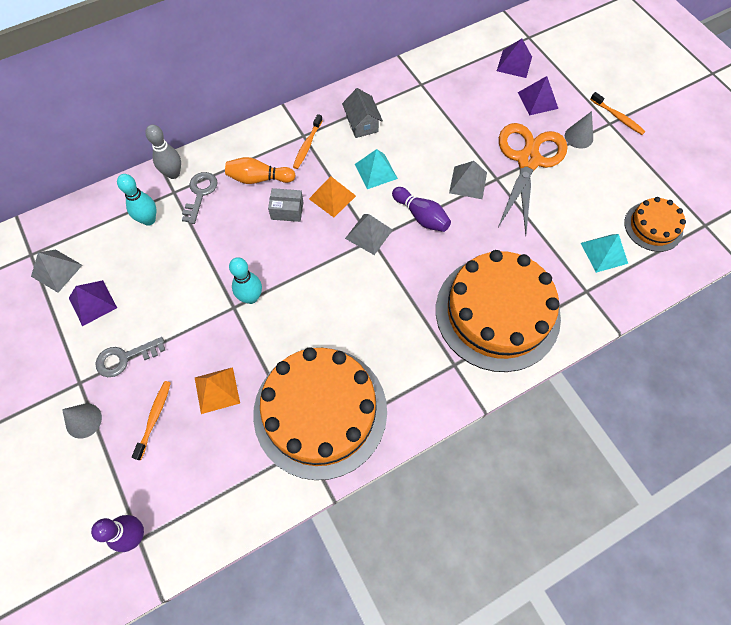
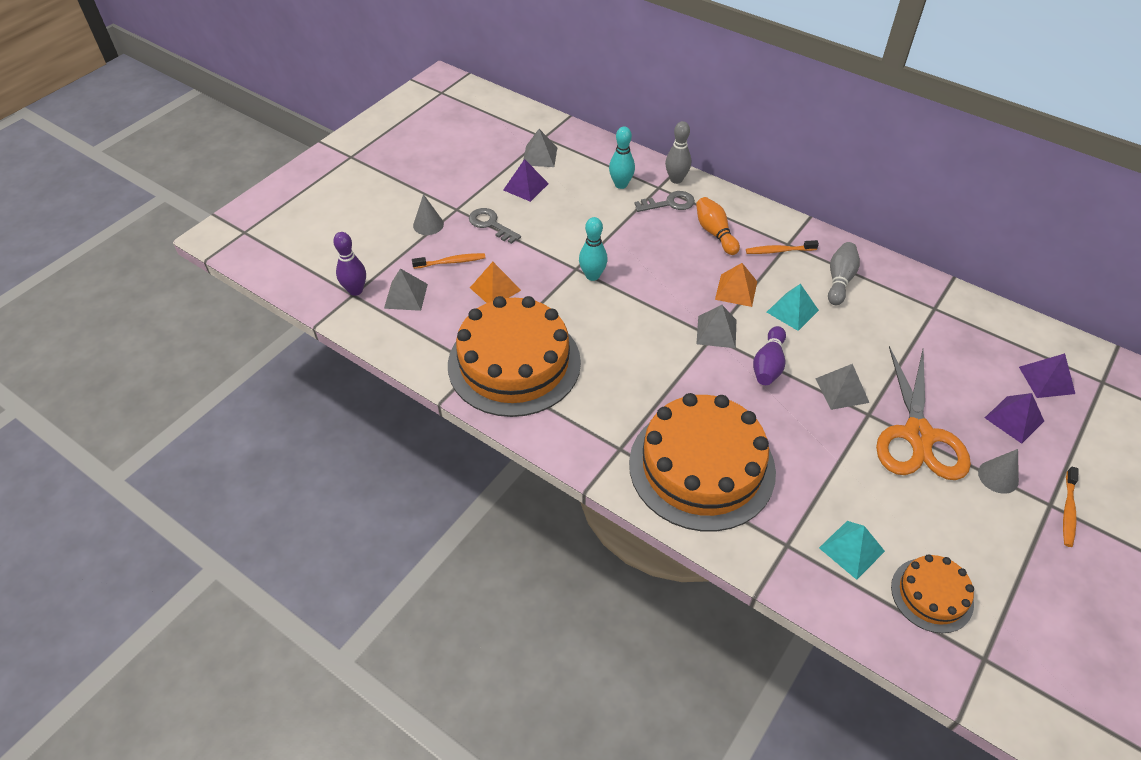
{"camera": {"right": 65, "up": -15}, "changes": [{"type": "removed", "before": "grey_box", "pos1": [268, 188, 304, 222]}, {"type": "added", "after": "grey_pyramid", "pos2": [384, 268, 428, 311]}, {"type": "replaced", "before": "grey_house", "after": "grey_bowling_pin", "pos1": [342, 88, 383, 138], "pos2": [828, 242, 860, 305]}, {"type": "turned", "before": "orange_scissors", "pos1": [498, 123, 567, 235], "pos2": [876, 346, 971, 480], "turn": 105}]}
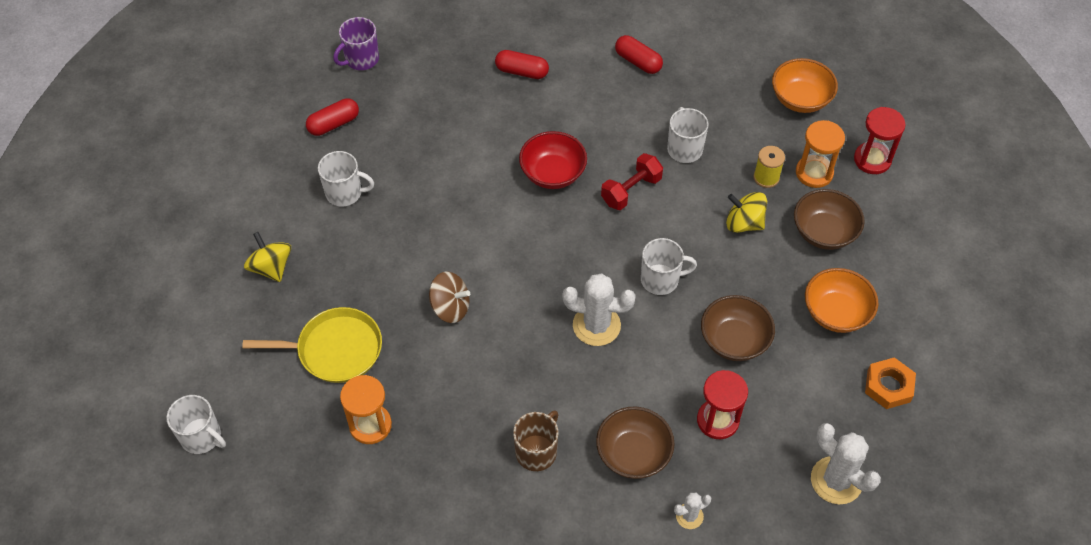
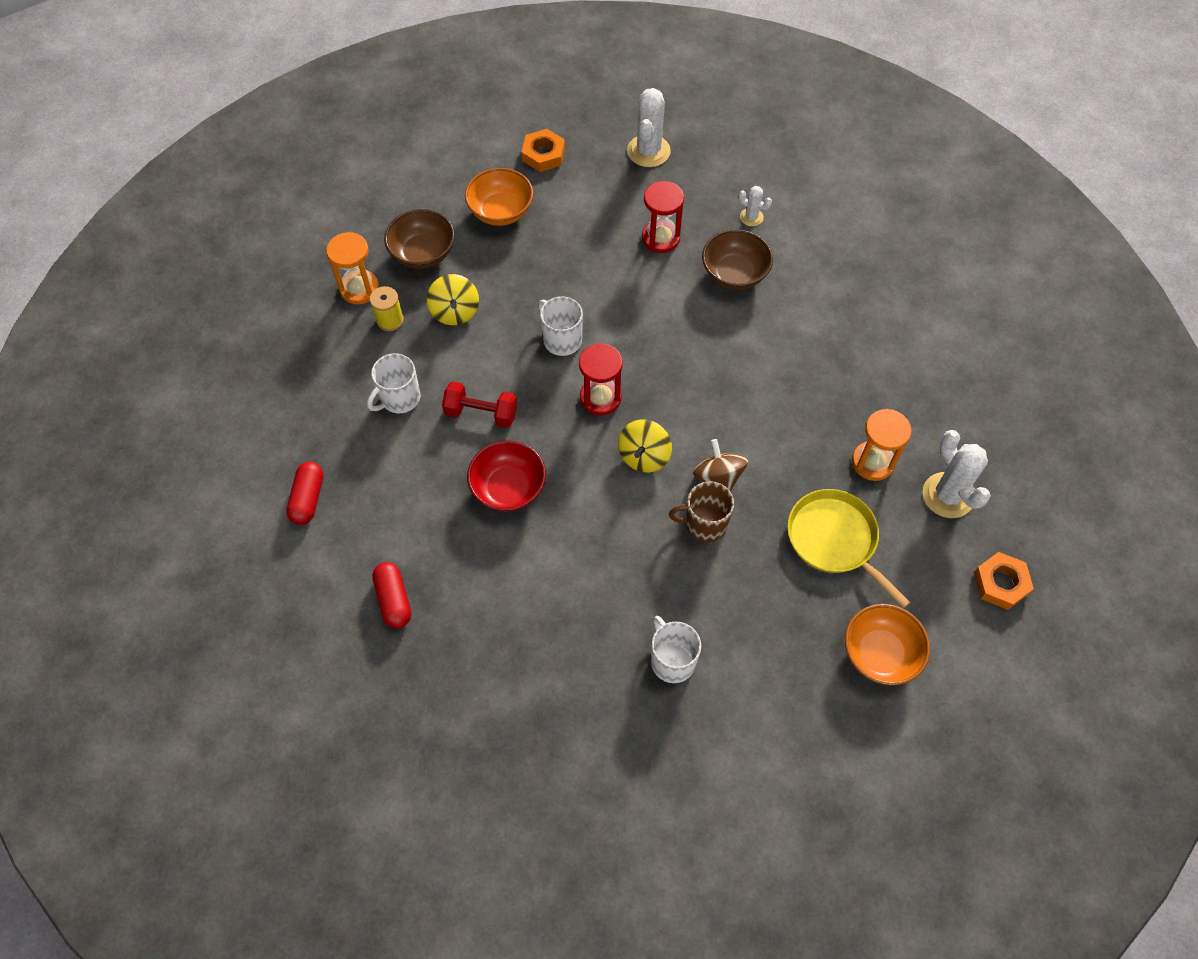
{"camera": {"right": -125, "up": 5}, "changes": [{"type": "removed", "before": "red_capsule", "pos1": [306, 98, 359, 136]}, {"type": "removed", "before": "purple_mug", "pos1": [334, 17, 379, 70]}, {"type": "removed", "before": "brown_bowl", "pos1": [701, 295, 775, 361]}, {"type": "moved", "before": "yellow_spinning_top", "pos1": [244, 232, 291, 282], "pos2": [618, 419, 672, 473]}, {"type": "moved", "before": "brown_mug", "pos1": [513, 410, 558, 471], "pos2": [669, 481, 734, 542]}, {"type": "moved", "before": "white_cactus", "pos1": [563, 274, 636, 346], "pos2": [923, 430, 991, 518]}, {"type": "moved", "before": "orange_bowl", "pos1": [772, 58, 838, 113], "pos2": [845, 604, 930, 685]}, {"type": "moved", "before": "red_hourglass", "pos1": [854, 107, 906, 174], "pos2": [579, 343, 623, 416]}, {"type": "replaced", "before": "white_mug", "after": "orange_nut", "pos1": [167, 395, 226, 454], "pos2": [974, 552, 1034, 610]}]}
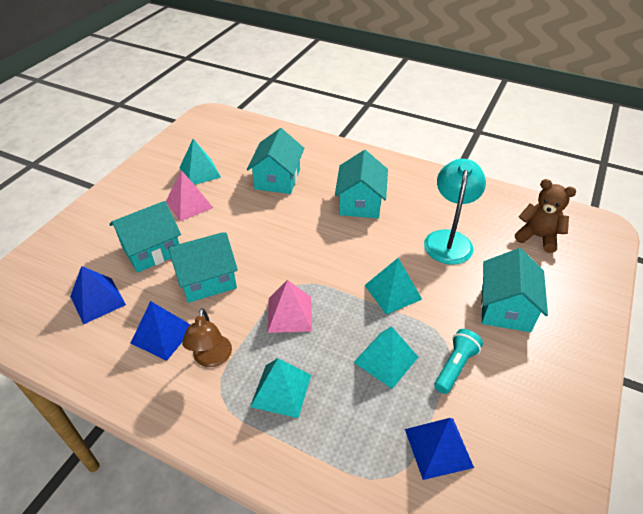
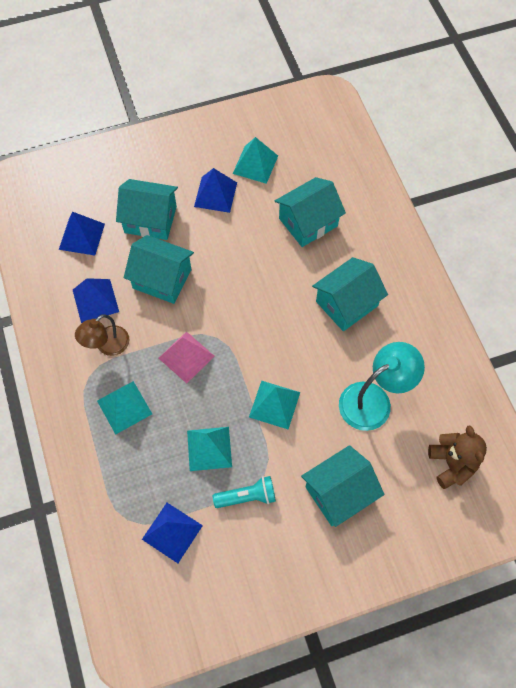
{"camera": {"right": 45, "up": 20}, "changes": [{"type": "recoloured", "before": "pink_pyramid", "after": "blue_pyramid", "pos1": [166, 170, 213, 221], "pos2": [194, 168, 237, 213]}]}
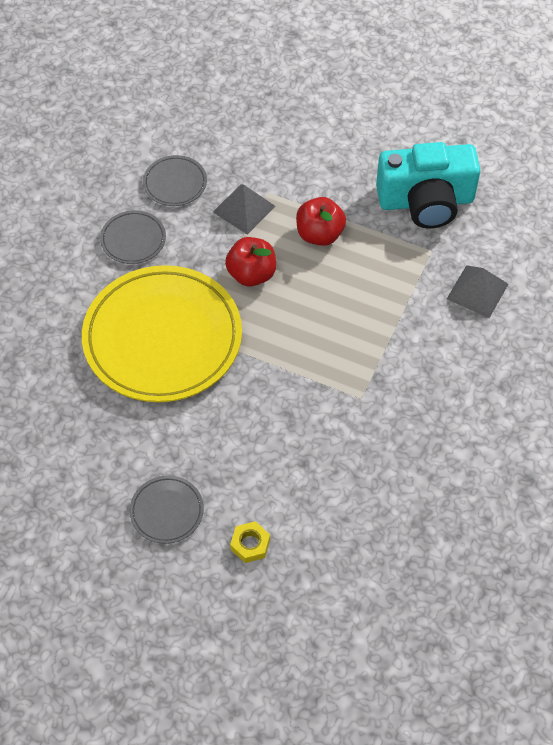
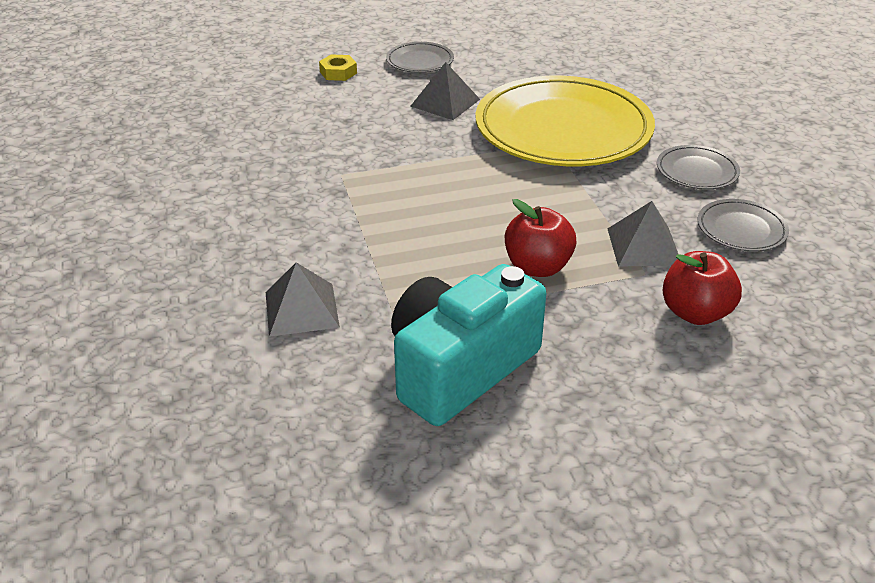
{"camera": {"right": 140, "up": -20}, "changes": [{"type": "added", "after": "grey_pyramid", "pos2": [410, 62, 480, 120]}, {"type": "moved", "before": "red_apple", "pos1": [225, 237, 276, 287], "pos2": [663, 251, 742, 325]}]}
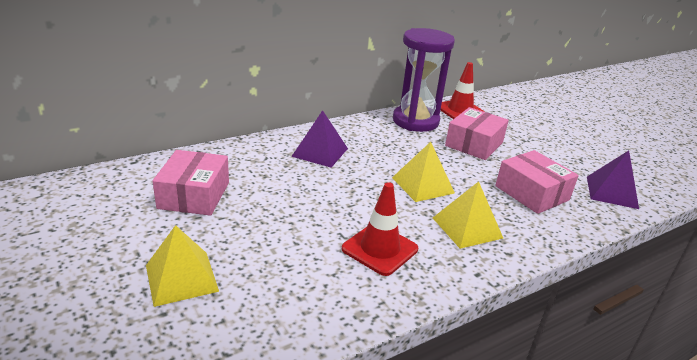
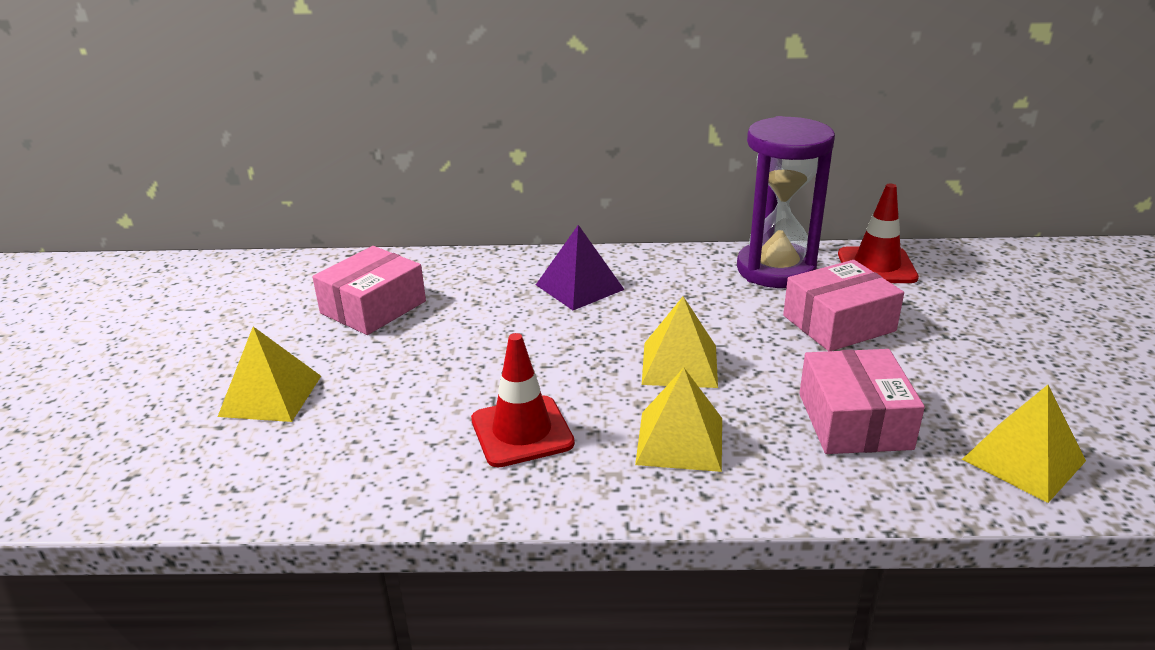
{"camera": {"right": 35, "up": 0}, "changes": [{"type": "recoloured", "before": "purple_pyramid", "after": "yellow_pyramid", "pos1": [587, 150, 639, 209], "pos2": [961, 385, 1086, 503]}]}
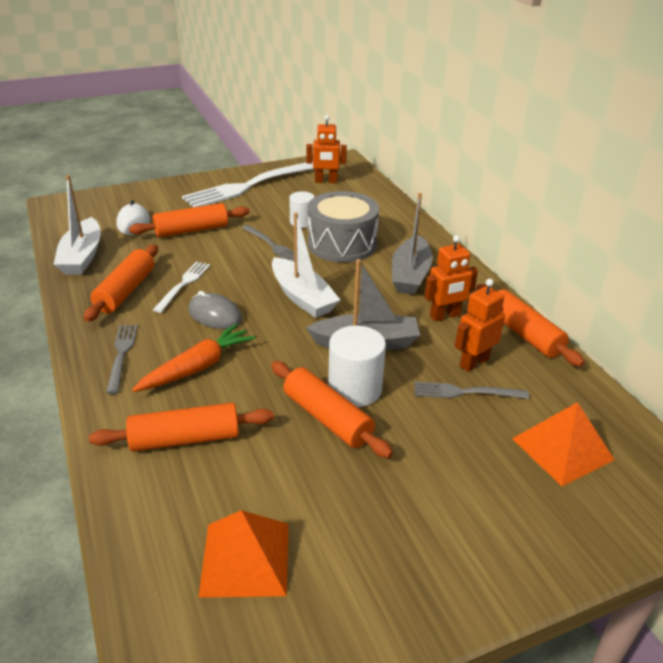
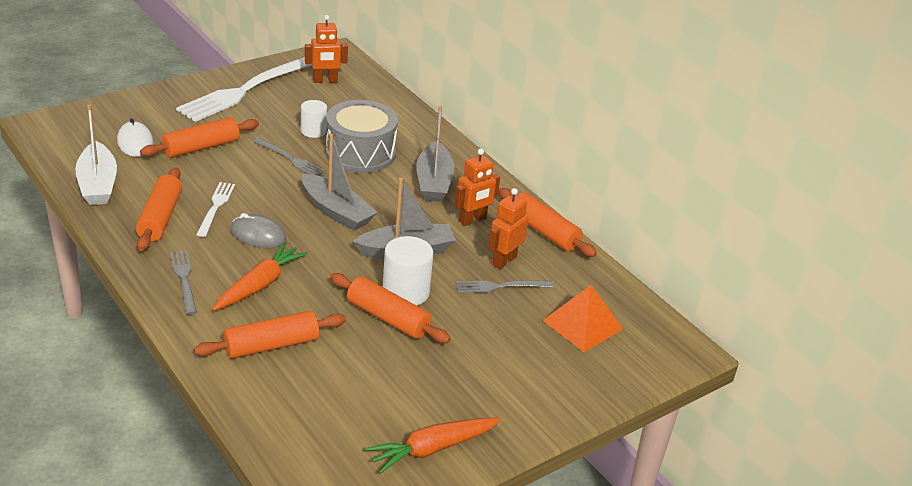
{"camera": {"right": -15, "up": 0}, "changes": [{"type": "removed", "before": "orange_pyramid", "pos1": [198, 510, 289, 598]}, {"type": "added", "after": "orange_carrot", "pos2": [365, 418, 501, 474]}, {"type": "recoloured", "before": "white_boat", "after": "grey_boat", "pos1": [272, 212, 340, 318], "pos2": [302, 134, 378, 231]}]}
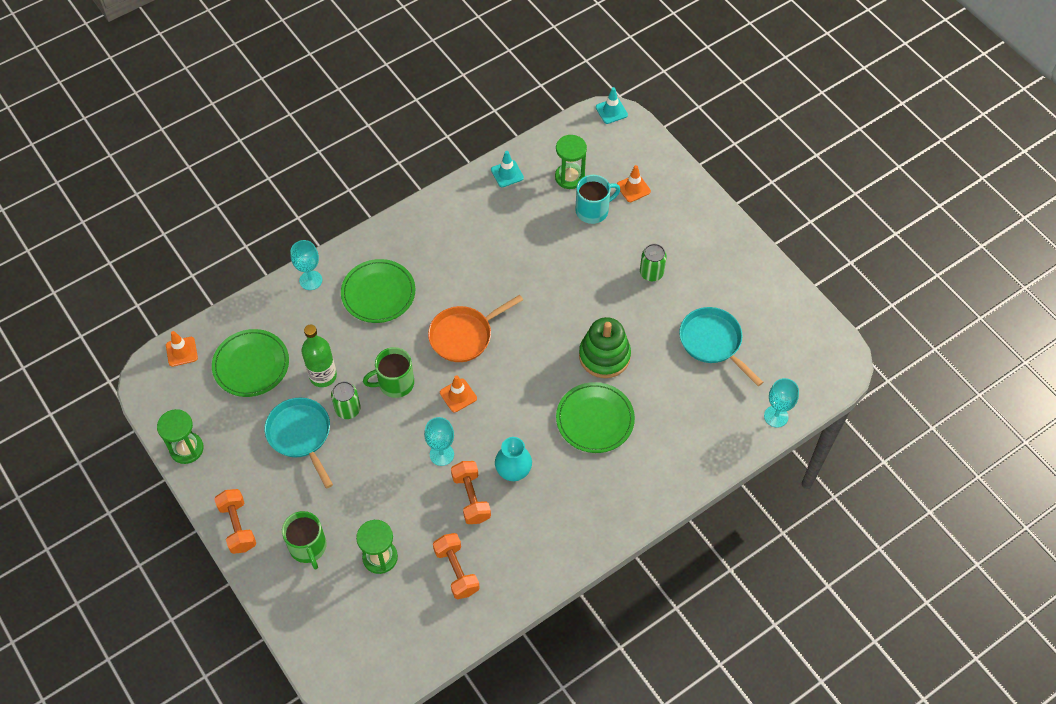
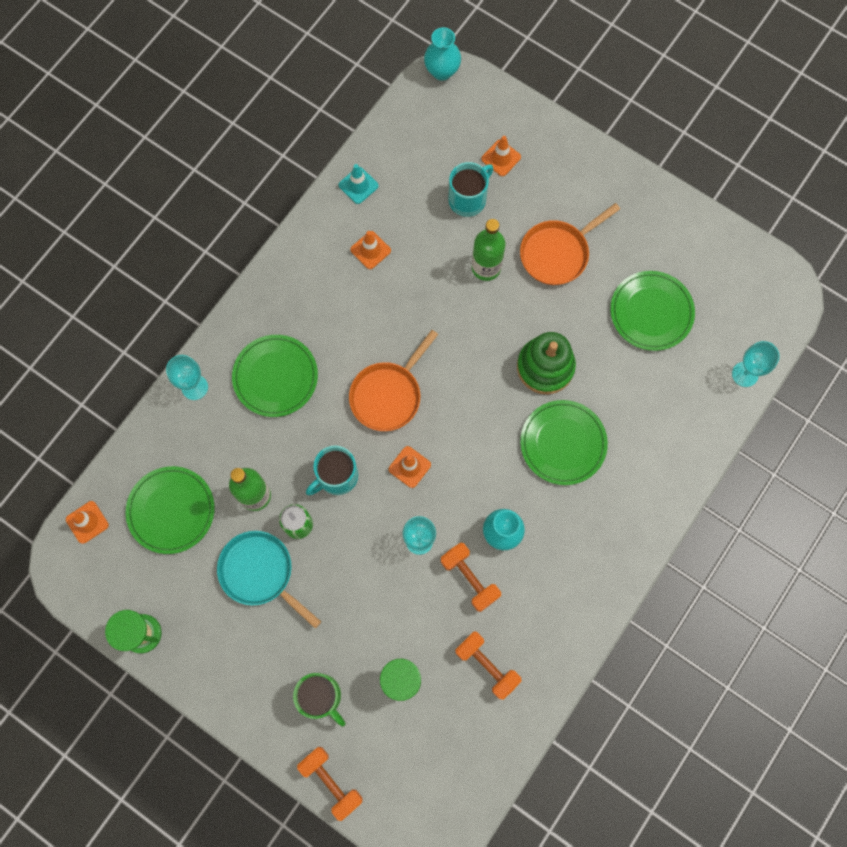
{"camera": {"right": -20, "up": 15}, "changes": [{"type": "removed", "before": "green_hourglass", "pos1": [555, 135, 587, 189]}, {"type": "added", "after": "orange_traffic_cone", "pos2": [350, 231, 391, 269]}, {"type": "added", "after": "green_bottle", "pos2": [472, 219, 506, 281]}, {"type": "moved", "before": "orange_dumbbell", "pos1": [214, 489, 256, 554], "pos2": [297, 747, 362, 821]}, {"type": "replaced", "before": "turquoise_traffic_cone", "after": "turquoise_vase", "pos1": [596, 87, 628, 124], "pos2": [424, 27, 461, 81]}, {"type": "replaced", "before": "green_can", "after": "orange_pan", "pos1": [640, 244, 667, 281], "pos2": [520, 203, 620, 285]}, {"type": "replaced", "before": "turquoise_pan", "after": "green_plate", "pos1": [679, 307, 763, 386], "pos2": [610, 271, 695, 351]}, {"type": "recoloured", "before": "green_mug", "after": "turquoise_mug", "pos1": [363, 347, 414, 398], "pos2": [306, 446, 358, 495]}]}
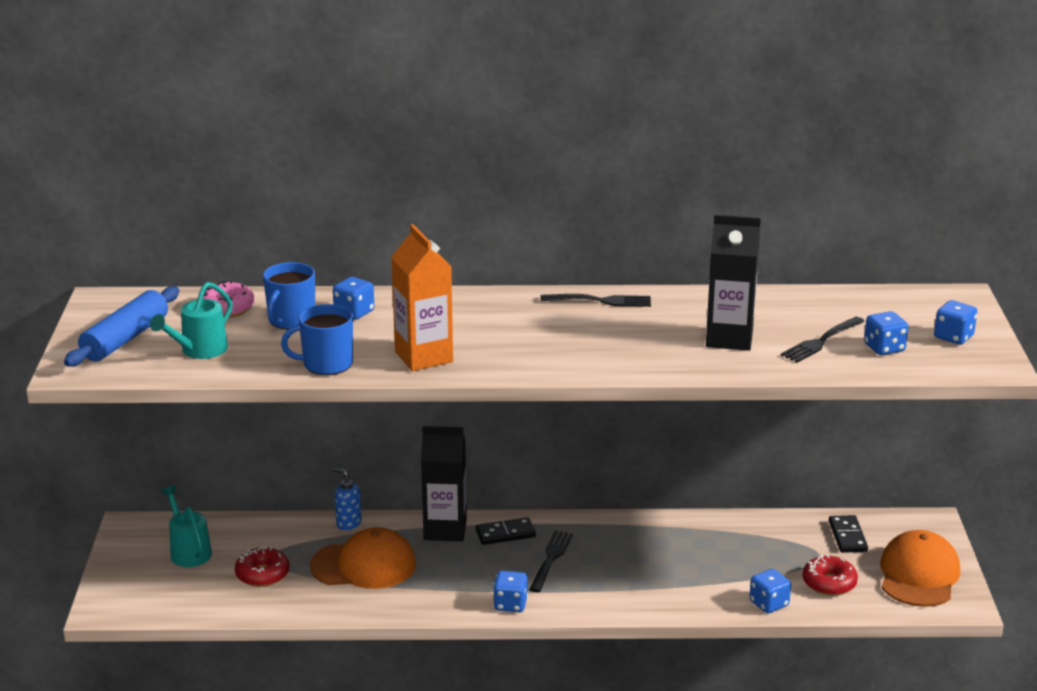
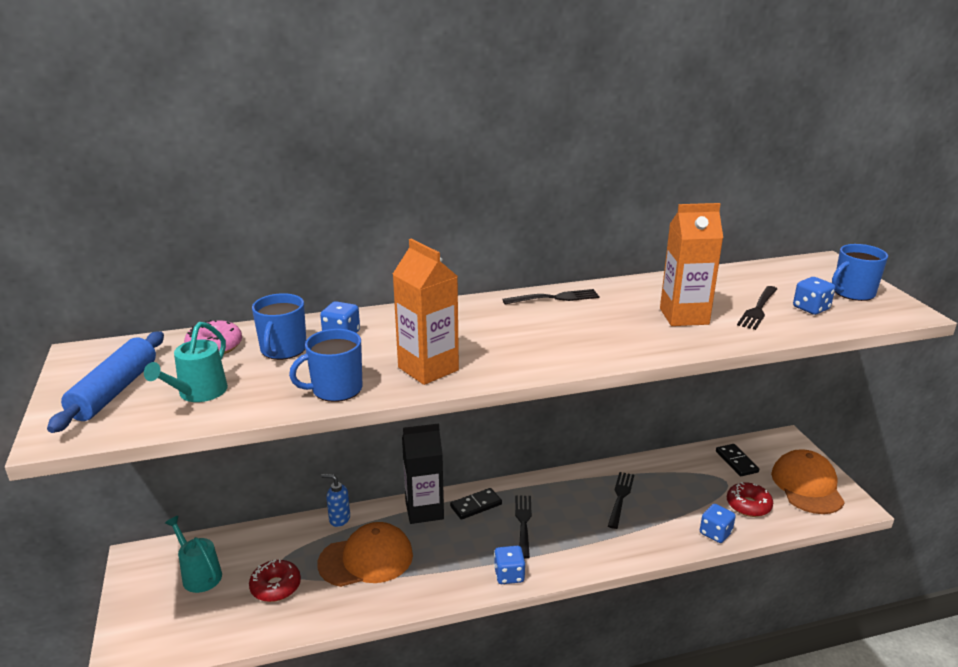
{"camera": {"right": -15, "up": 0}, "changes": [{"type": "added", "after": "black_fork", "pos2": [608, 472, 634, 529]}, {"type": "replaced", "before": "blue_dice", "after": "blue_mug", "pos1": [934, 300, 977, 345], "pos2": [832, 244, 888, 301]}, {"type": "recoloured", "before": "black_carton", "after": "orange_carton", "pos1": [706, 215, 761, 351], "pos2": [660, 203, 723, 326]}]}
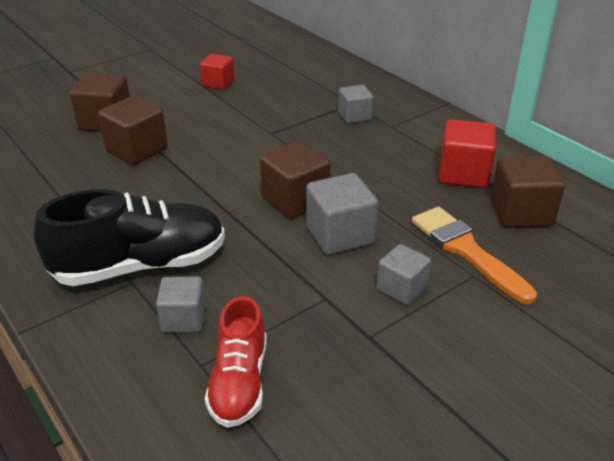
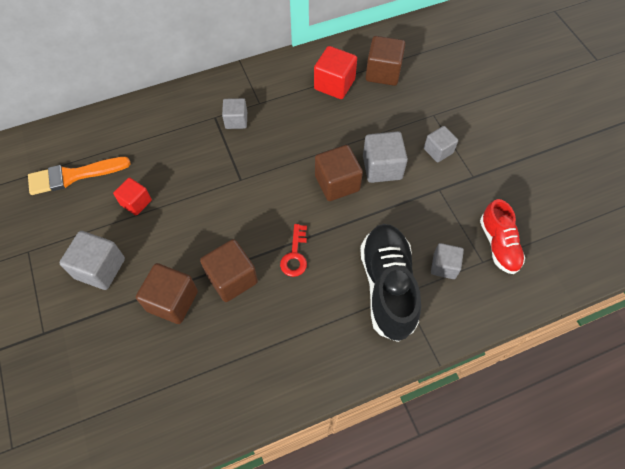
{"camera": {"right": -75, "up": 25}, "changes": [{"type": "added", "after": "grey_cube", "pos2": [59, 231, 125, 290]}, {"type": "added", "after": "red_key", "pos2": [280, 224, 307, 277]}, {"type": "moved", "before": "orange_brush", "pos1": [412, 207, 537, 304], "pos2": [28, 157, 130, 195]}, {"type": "turned", "before": "red_shoe", "pos1": [205, 296, 267, 428], "pos2": [480, 199, 525, 274], "turn": 60}]}
